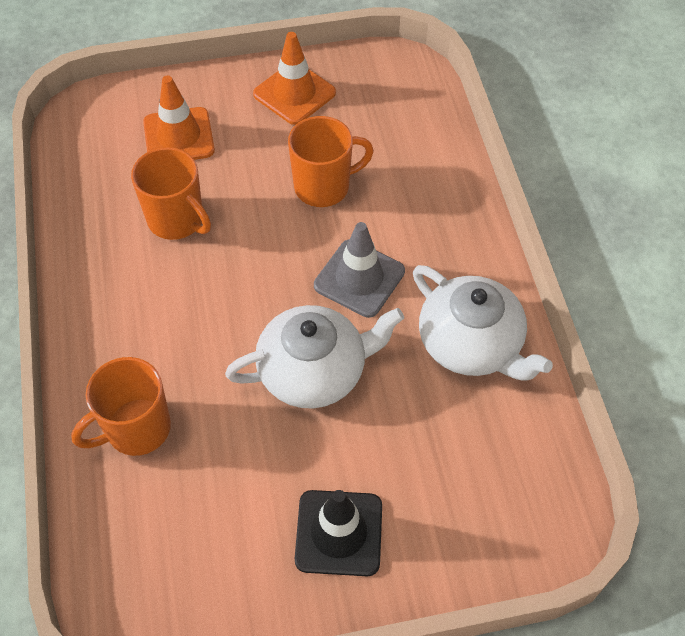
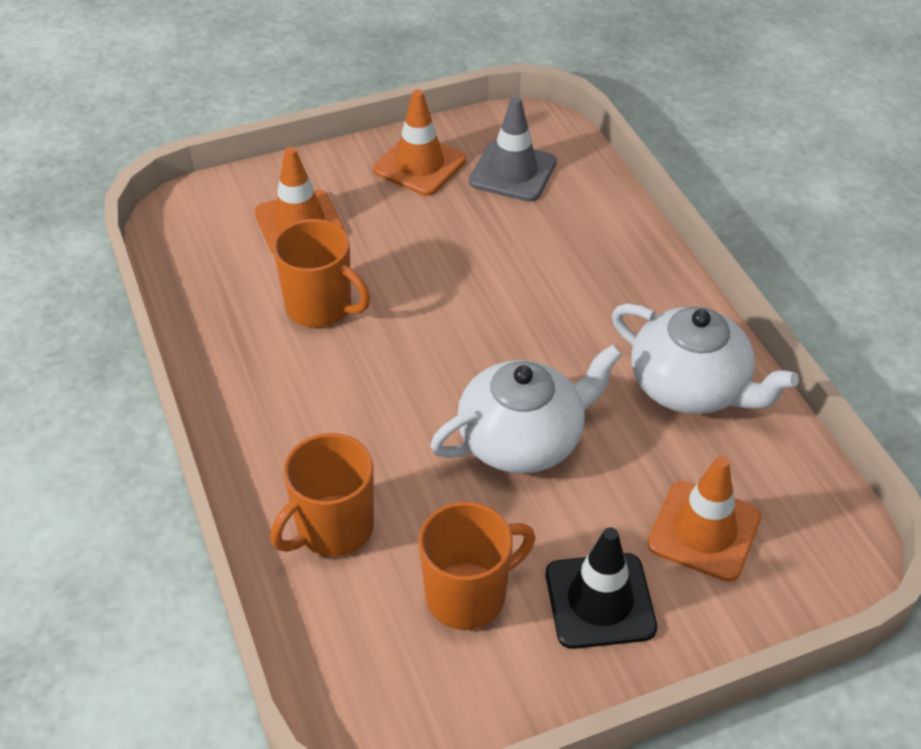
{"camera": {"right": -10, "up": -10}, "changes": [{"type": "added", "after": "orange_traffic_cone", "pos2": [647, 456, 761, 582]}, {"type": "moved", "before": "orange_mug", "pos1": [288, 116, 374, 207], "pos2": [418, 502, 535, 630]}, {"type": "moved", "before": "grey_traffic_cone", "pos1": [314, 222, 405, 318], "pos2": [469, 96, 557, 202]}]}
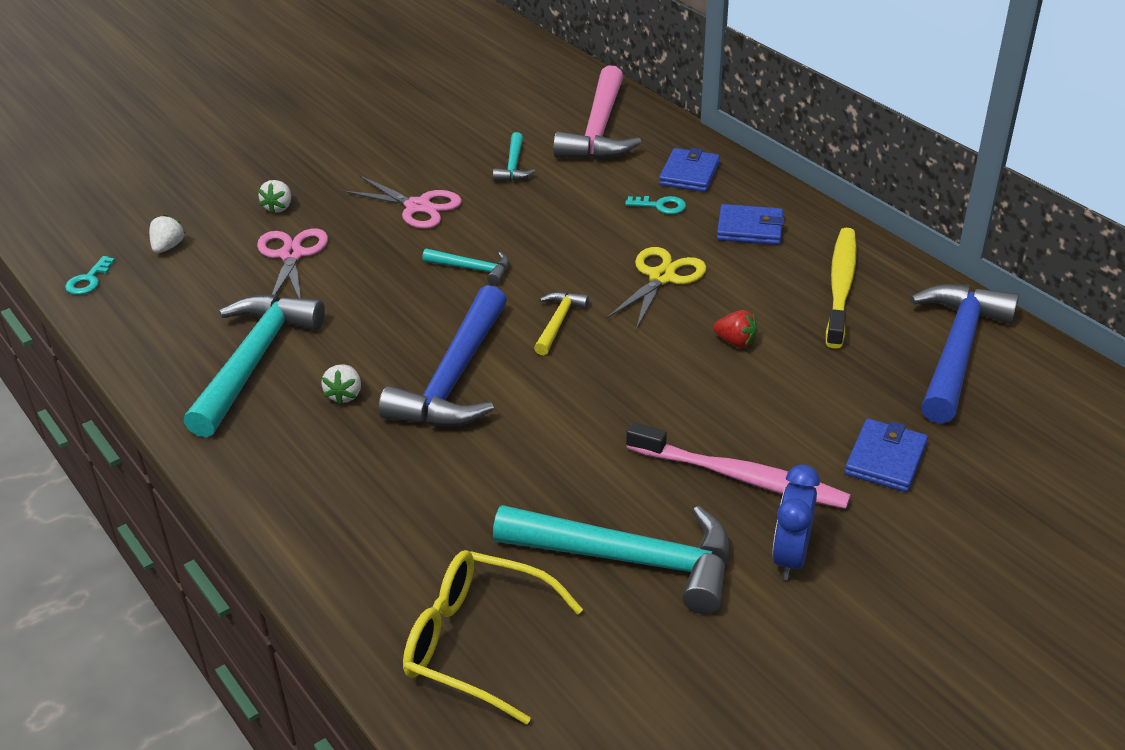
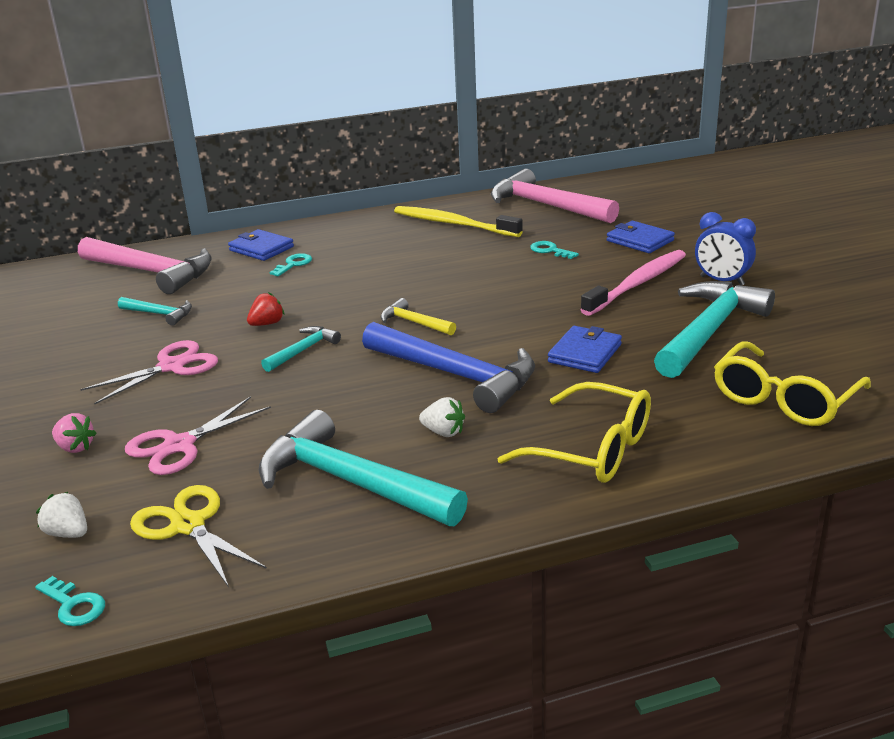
{"camera": {"right": -70, "up": -10}, "changes": [{"type": "added", "after": "yellow_glasses", "pos2": [497, 382, 651, 483]}, {"type": "added", "after": "turquoise_key", "pos2": [530, 241, 579, 259]}, {"type": "moved", "before": "yellow_scissors", "pos1": [606, 247, 707, 330], "pos2": [130, 485, 267, 587]}, {"type": "moved", "before": "red_strawberry", "pos1": [713, 310, 758, 348], "pos2": [247, 292, 285, 326]}, {"type": "moved", "before": "blue_wallet", "pos1": [717, 204, 785, 245], "pos2": [548, 326, 622, 373]}, {"type": "recoloured", "before": "white_strawberry", "after": "pink_strawberry", "pos1": [258, 180, 291, 214], "pos2": [52, 413, 97, 453]}, {"type": "recoloured", "before": "blue_hammer", "after": "pink_hammer", "pos1": [910, 284, 1019, 424], "pos2": [491, 169, 619, 223]}, {"type": "turned", "before": "pink_scissors", "pos1": [257, 228, 328, 298], "pos2": [125, 396, 271, 475], "turn": -60}]}
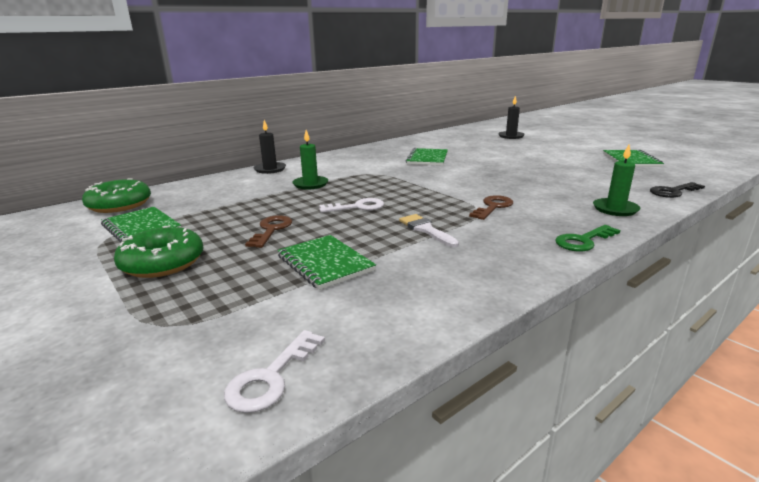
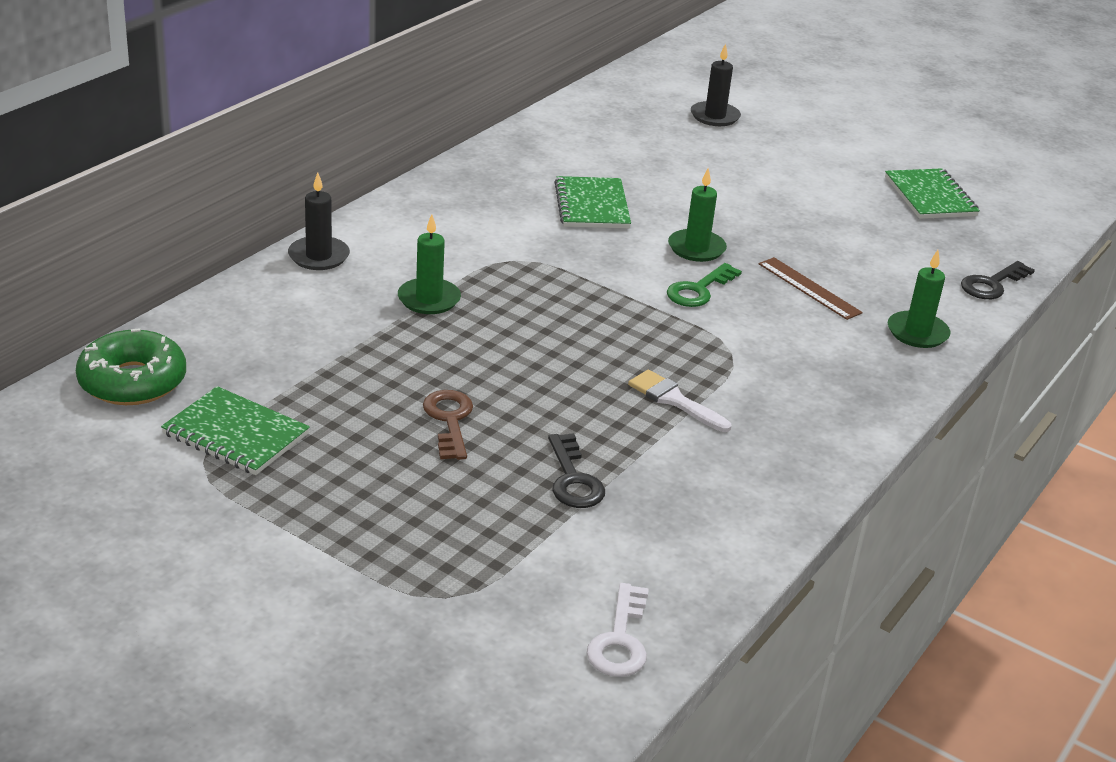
{"camera": {"right": -20, "up": 10}, "changes": [{"type": "removed", "before": "green_donut", "pos1": [114, 225, 204, 278]}, {"type": "removed", "before": "white_key", "pos1": [319, 198, 384, 213]}, {"type": "removed", "before": "brown_key", "pos1": [469, 195, 513, 220]}, {"type": "added", "after": "green_candle", "pos2": [668, 168, 727, 262]}, {"type": "added", "after": "brown_ruler", "pos2": [759, 257, 863, 320]}, {"type": "moved", "before": "green_key", "pos1": [555, 225, 620, 252], "pos2": [667, 263, 742, 307]}, {"type": "replaced", "before": "green_notebook", "after": "black_key", "pos1": [277, 235, 376, 290], "pos2": [548, 433, 605, 508]}]}
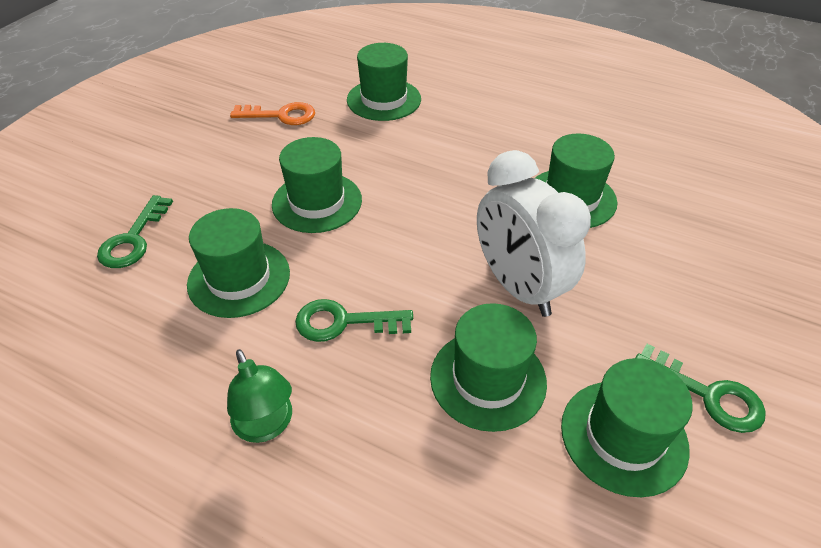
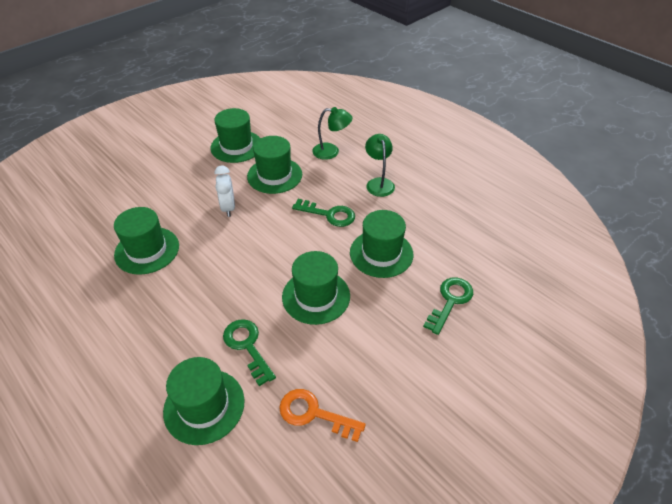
{"camera": {"right": -160, "up": 0}, "changes": [{"type": "added", "after": "green_lamp", "pos2": [312, 107, 352, 160]}, {"type": "moved", "before": "green_key", "pos1": [635, 344, 766, 433], "pos2": [223, 319, 276, 386]}, {"type": "resized", "before": "white_clock", "pos1": [477, 150, 591, 317], "pos2": [215, 165, 235, 217], "scale": 0.55}]}
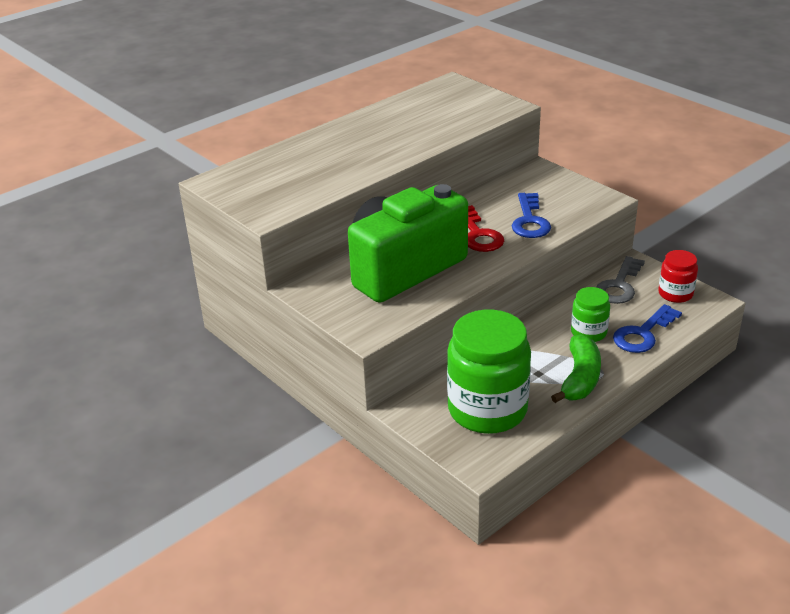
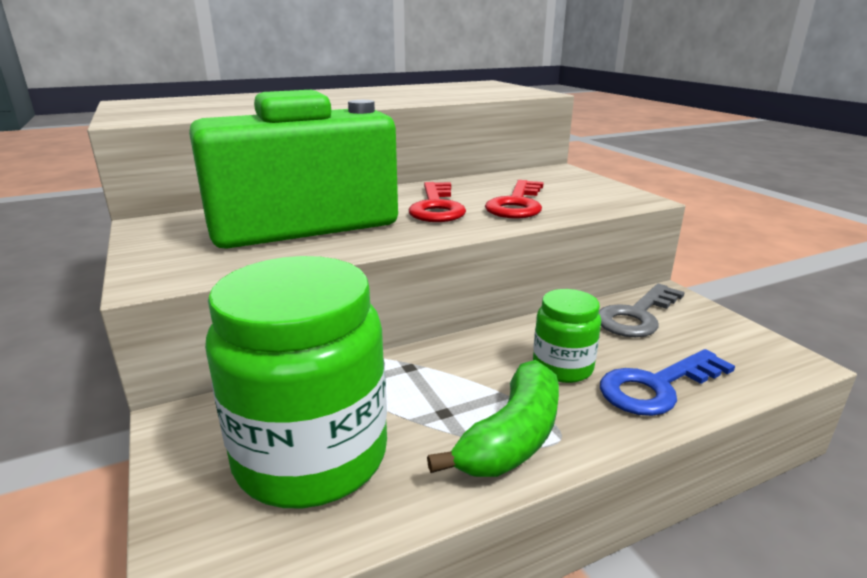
{"camera": {"right": 15, "up": -10}, "changes": [{"type": "removed", "before": "red_jar", "pos1": [658, 250, 698, 303]}, {"type": "recoloured", "before": "blue_key", "after": "red_key", "pos1": [512, 193, 551, 238], "pos2": [485, 180, 544, 219]}]}
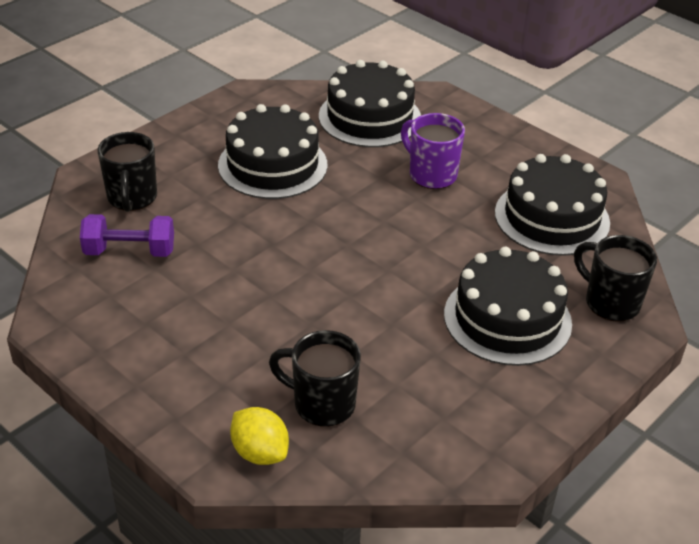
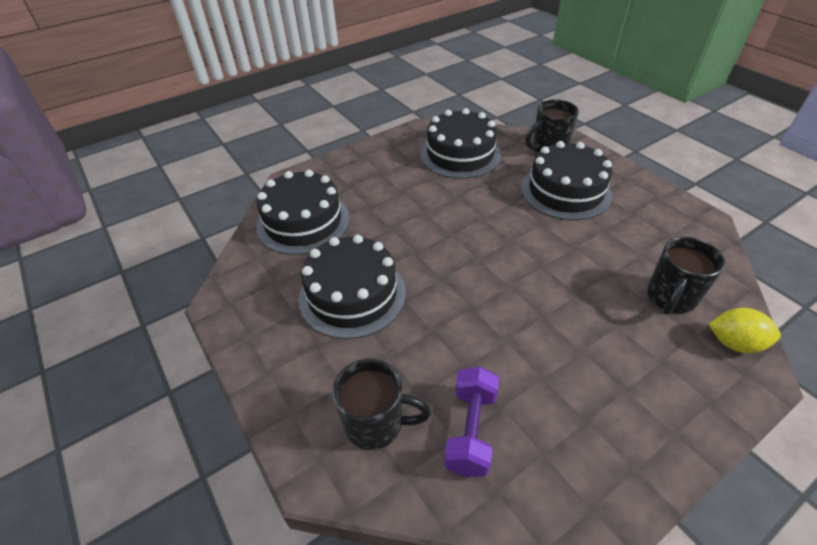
{"camera": {"right": -75, "up": 5}, "changes": [{"type": "removed", "before": "purple_mug", "pos1": [401, 113, 465, 189]}, {"type": "turned", "before": "yellow_lemon", "pos1": [230, 407, 289, 465], "pos2": [708, 308, 781, 353], "turn": 45}]}
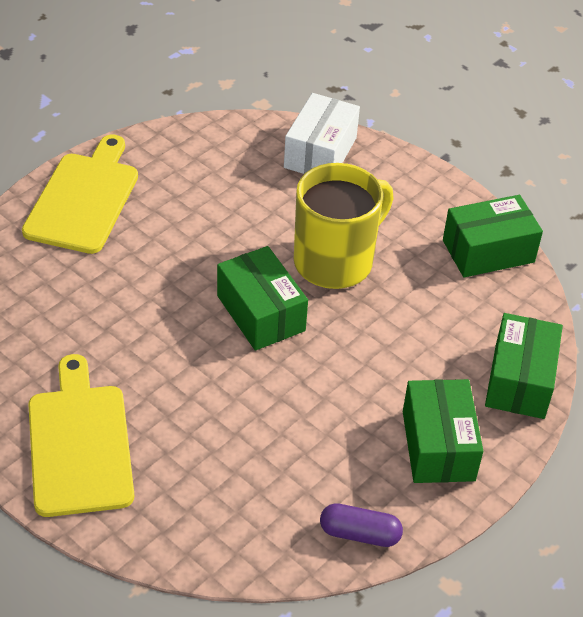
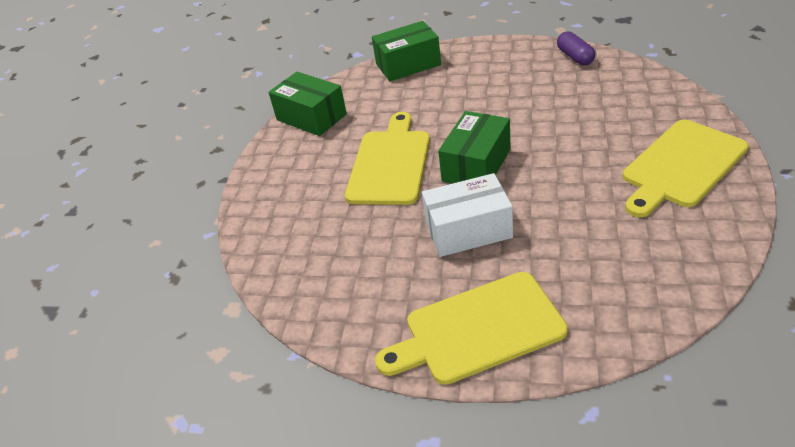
{"camera": {"right": -115, "up": -5}, "changes": [{"type": "removed", "before": "green_box", "pos1": [403, 379, 483, 483]}, {"type": "moved", "before": "white_box", "pos1": [284, 93, 360, 174], "pos2": [422, 173, 513, 257]}, {"type": "replaced", "before": "yellow_mug", "after": "yellow_cutting_board", "pos1": [294, 163, 393, 289], "pos2": [345, 112, 430, 205]}]}
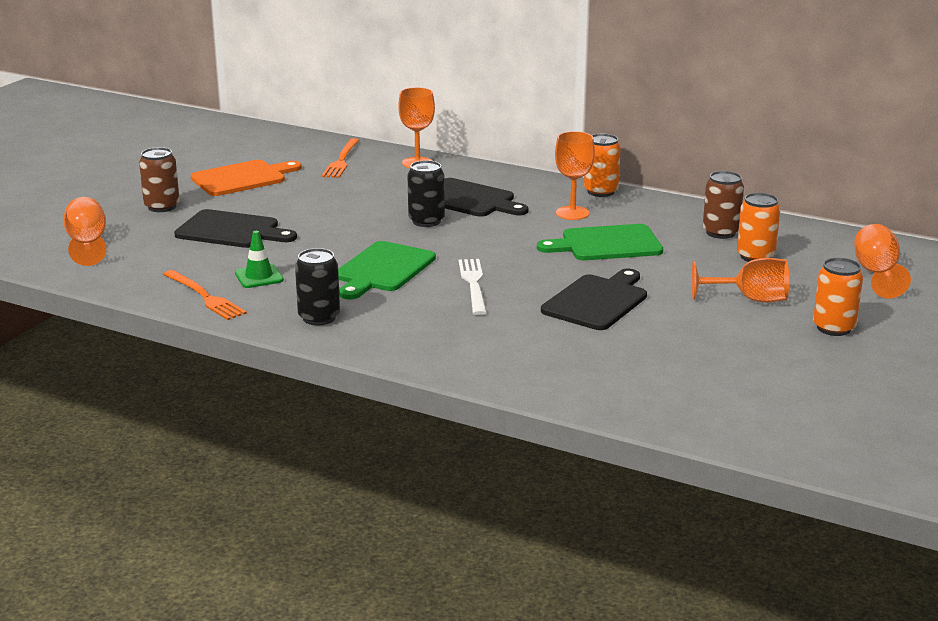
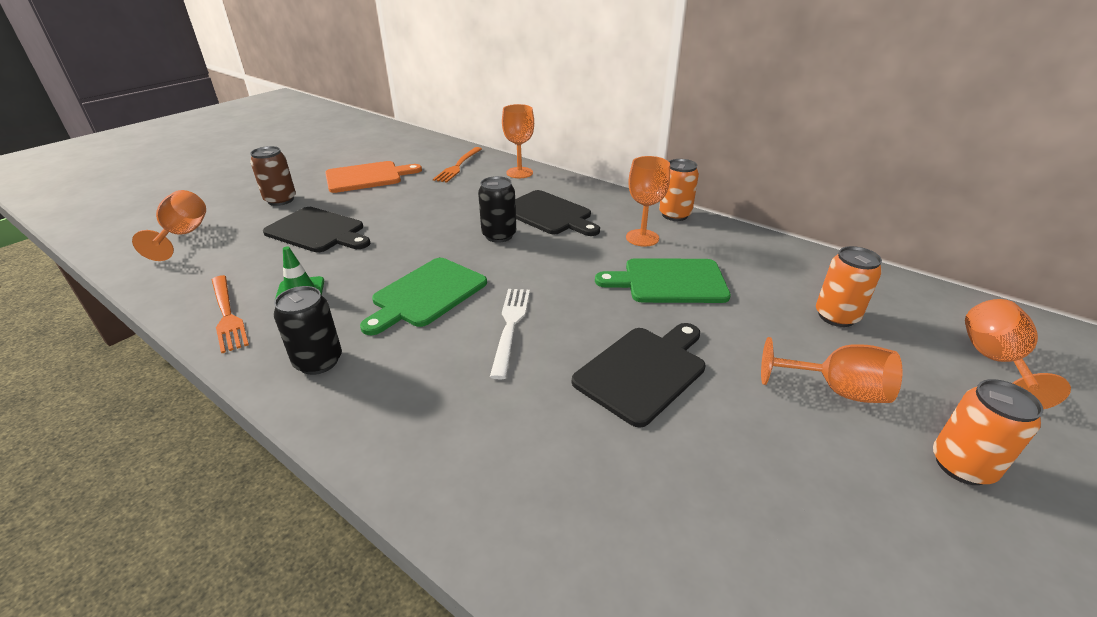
{"camera": {"right": 10, "up": 10}, "changes": [{"type": "removed", "before": "brown_can", "pos1": [703, 171, 744, 239]}]}
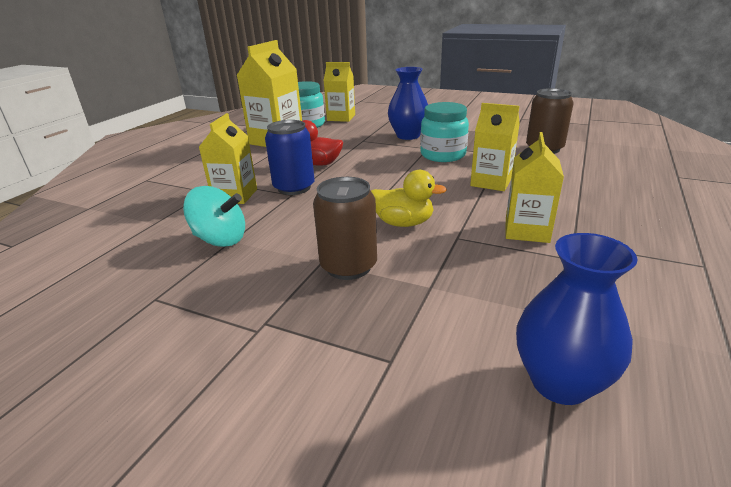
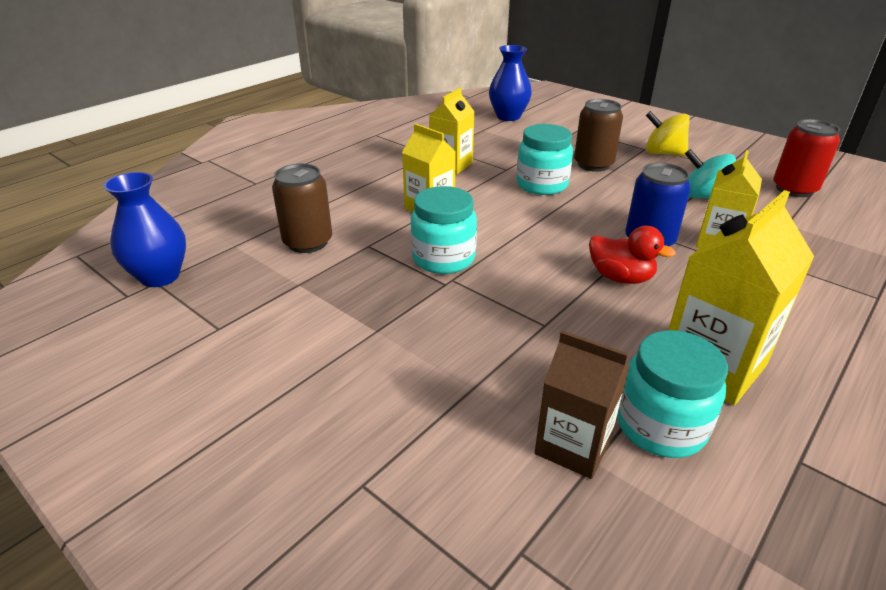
{"camera": {"right": -165, "up": 5}, "changes": [{"type": "added", "after": "yellow_spinning_top", "pos2": [646, 111, 690, 156]}, {"type": "added", "after": "red_can", "pos2": [773, 119, 840, 197]}, {"type": "moved", "before": "blue_vase", "pos1": [388, 67, 428, 140], "pos2": [103, 172, 186, 287]}, {"type": "replaced", "before": "yellow_duck", "after": "turquoise_jar", "pos1": [371, 170, 447, 227], "pos2": [516, 124, 573, 195]}, {"type": "recoloured", "before": "yellow_carton", "after": "brown_carton", "pos1": [323, 62, 355, 122], "pos2": [535, 331, 630, 479]}]}
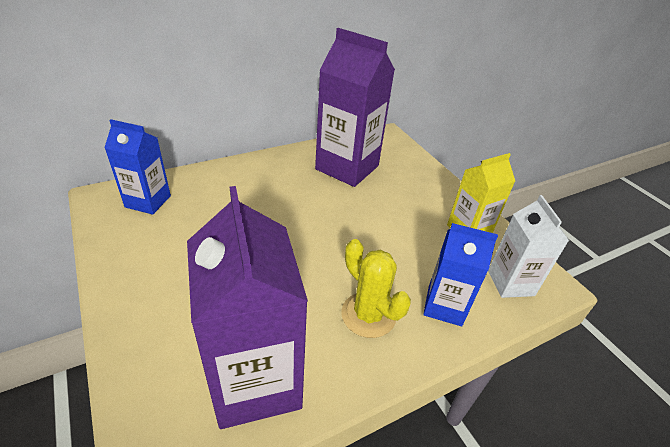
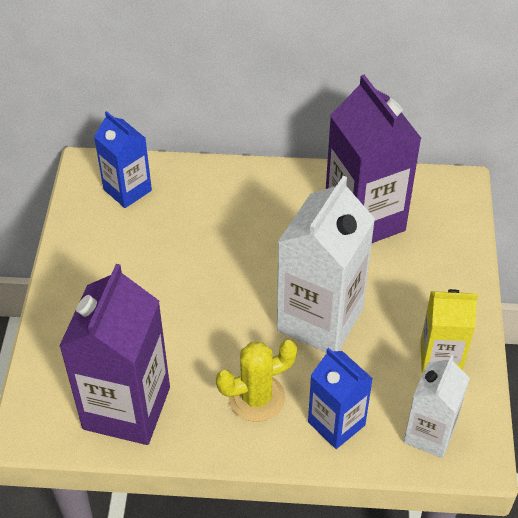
{"camera": {"right": 35, "up": 10}, "changes": [{"type": "added", "after": "white_carton", "pos2": [277, 176, 375, 353]}, {"type": "turned", "before": "yellow_cactus", "pos1": [341, 239, 411, 338], "pos2": [216, 340, 297, 422], "turn": 75}]}
